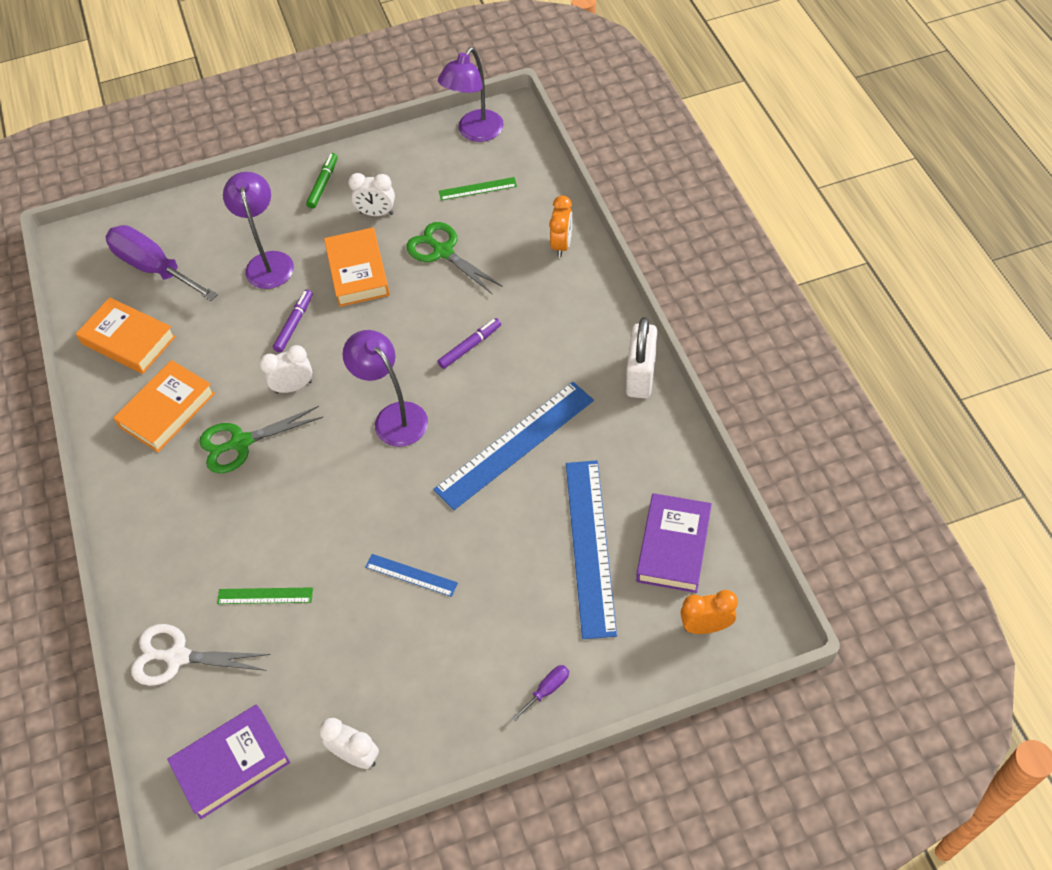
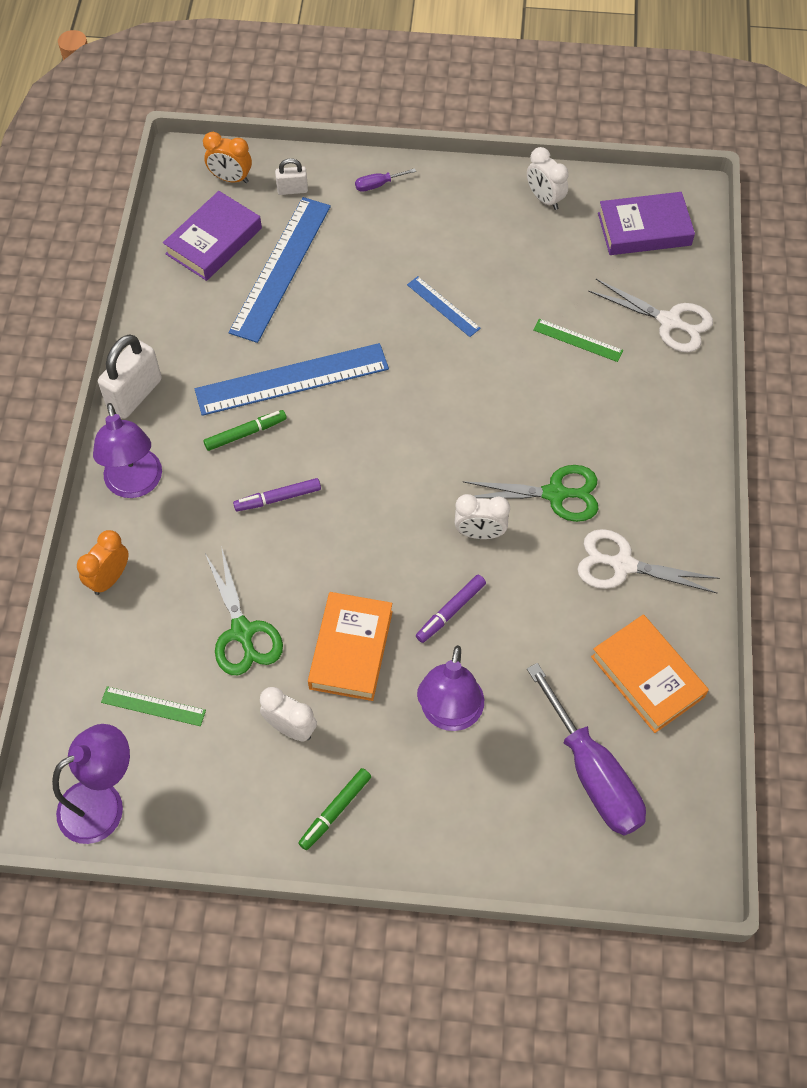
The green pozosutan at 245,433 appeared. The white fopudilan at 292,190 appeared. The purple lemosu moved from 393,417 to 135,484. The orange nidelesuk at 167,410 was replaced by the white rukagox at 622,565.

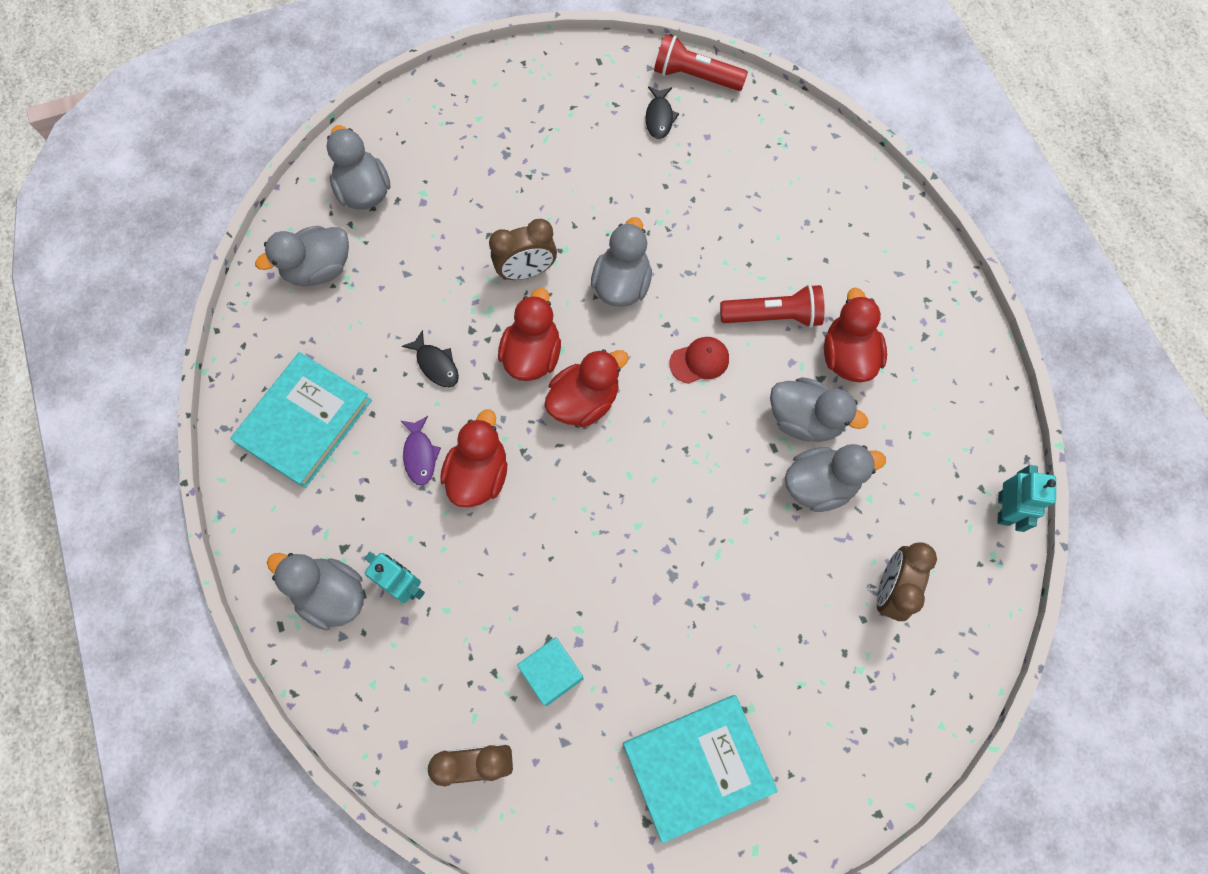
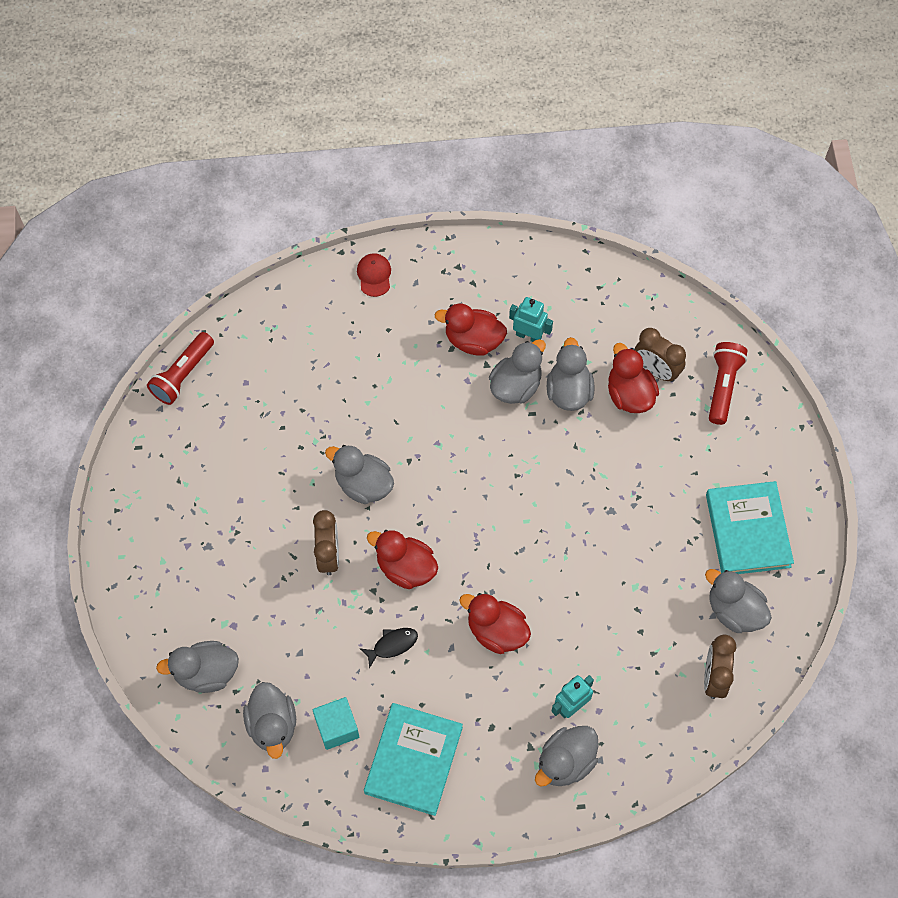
The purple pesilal at 420,455 disappeared. The black pesilal at 659,117 disappeared. The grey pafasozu at 734,611 appeared. The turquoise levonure moved from 552,673 to 337,727. The red pafasozu moved from 584,401 to 629,394. The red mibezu moved from 699,361 to 374,275. The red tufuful moved from 773,316 to 723,386. The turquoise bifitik moved from 1004,509 to 528,336. The turquoise nidelesuk at 305,421 turned 60 degrees clockwise.

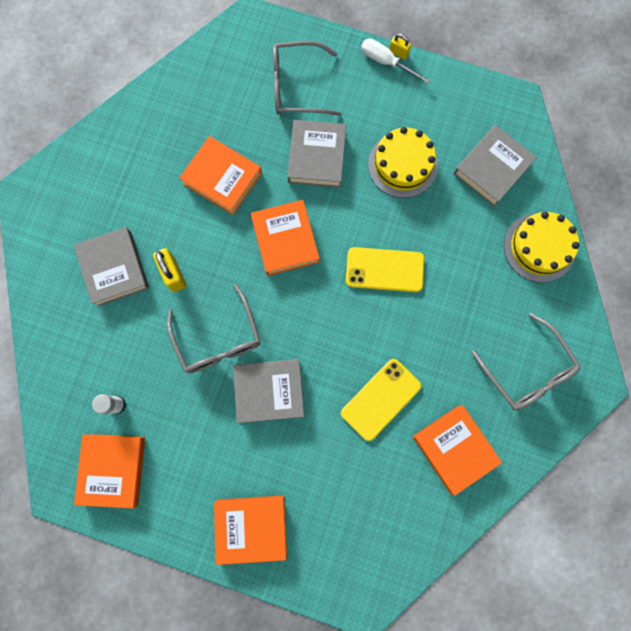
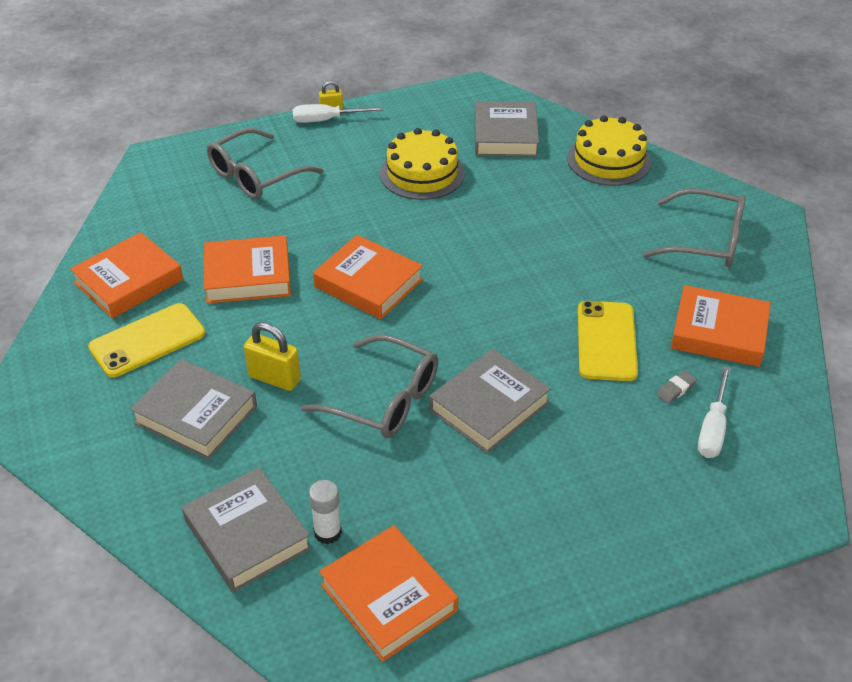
The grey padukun at 676,389 appeared. The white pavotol at 713,428 appeared. The orange nidelesuk moved from 251,527 to 129,281. The grey nidelesuk moved from 317,157 to 247,535. The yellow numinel moved from 384,270 to 147,341.

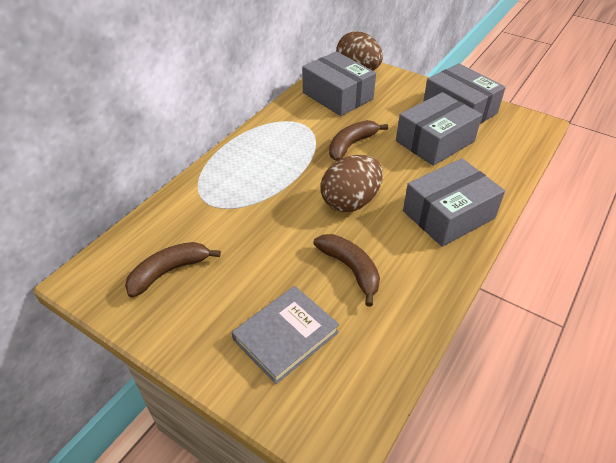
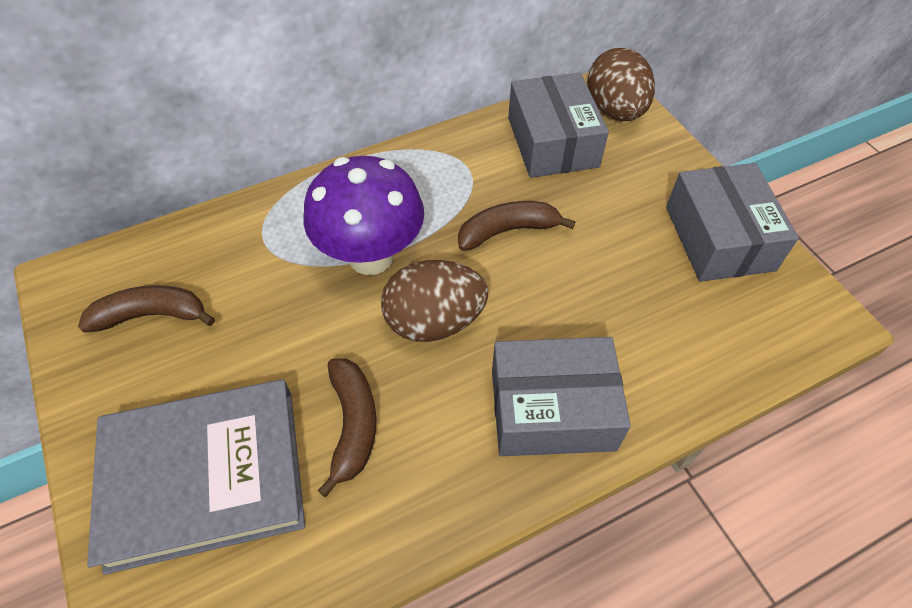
The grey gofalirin at 435,141 disappeared. The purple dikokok at 371,256 appeared. The grey nidelesuk at 286,336 changed to 1.60 times the size.

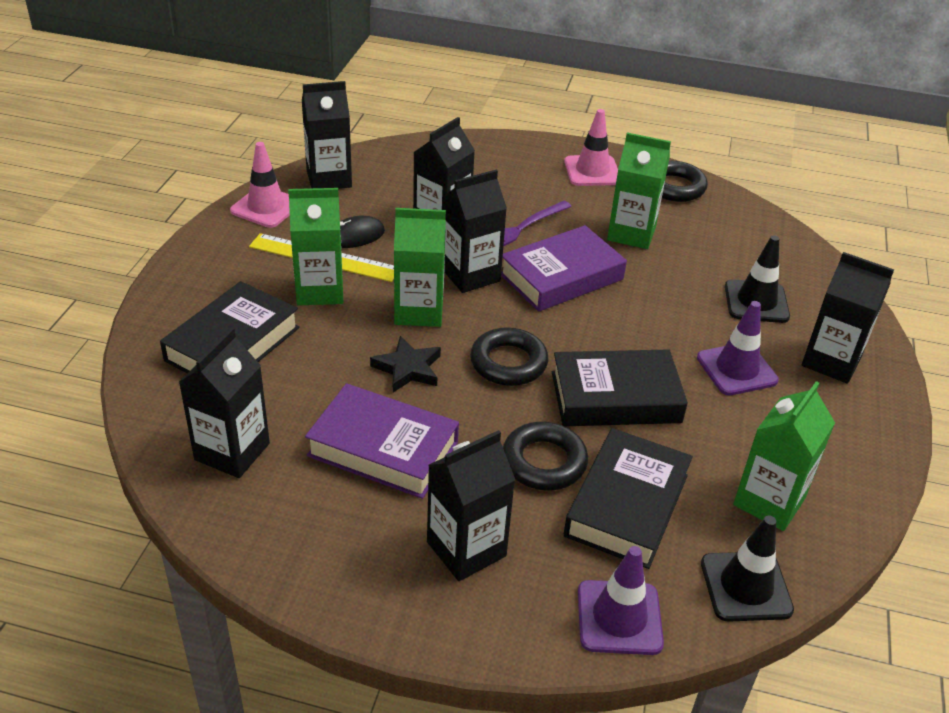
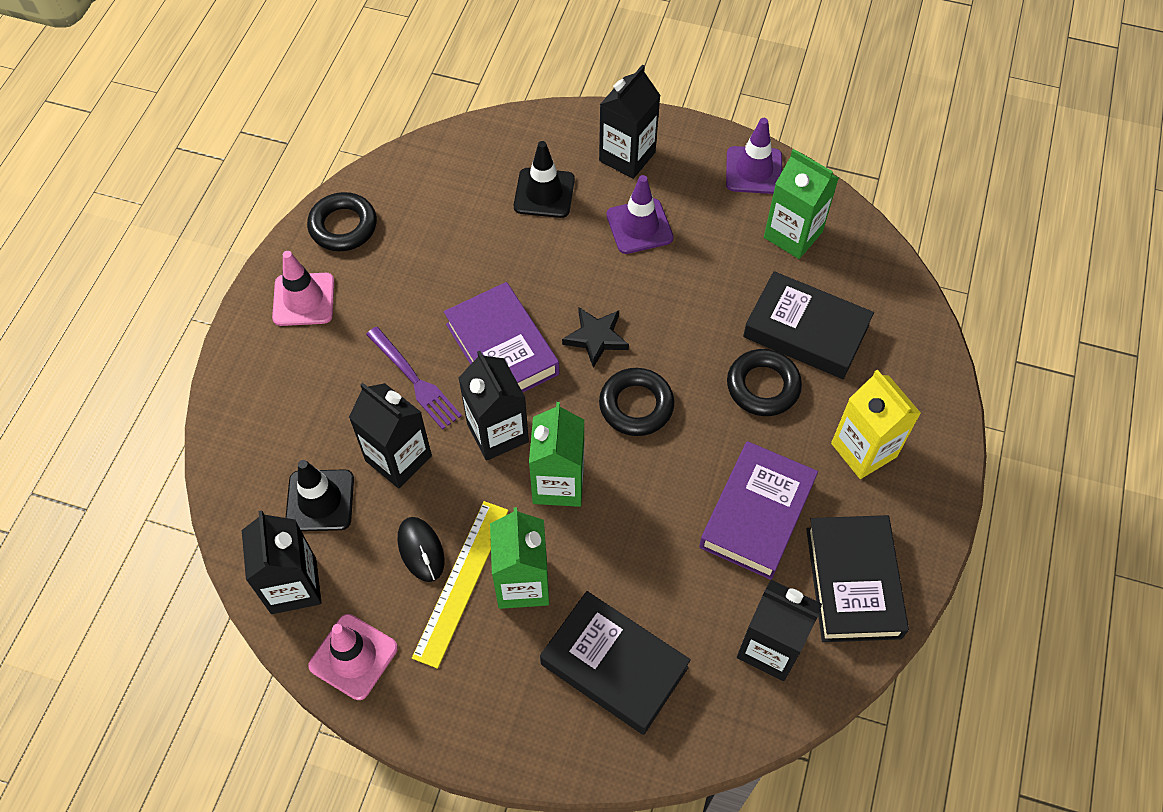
The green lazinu at 631,234 disappeared. The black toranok moved from 408,369 to 596,338. The black nidelesuk moved from 615,397 to 853,582. The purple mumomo moved from 619,617 to 754,170. The black mumomo moved from 745,586 to 320,500. The black lazinu at 466,549 became the yellow lazinu at 863,450.

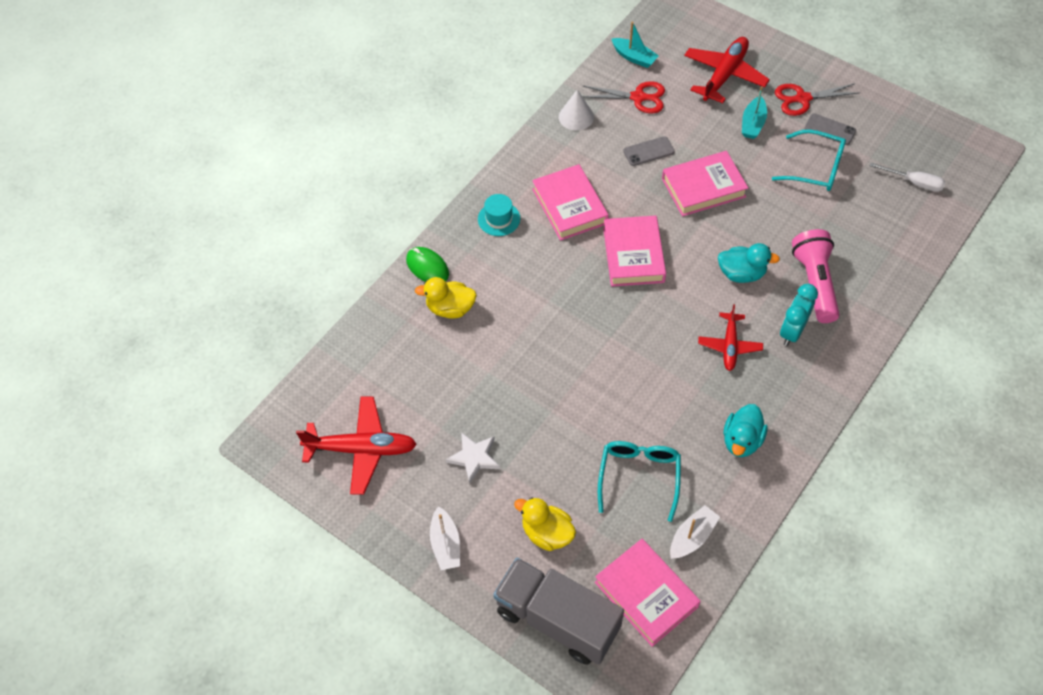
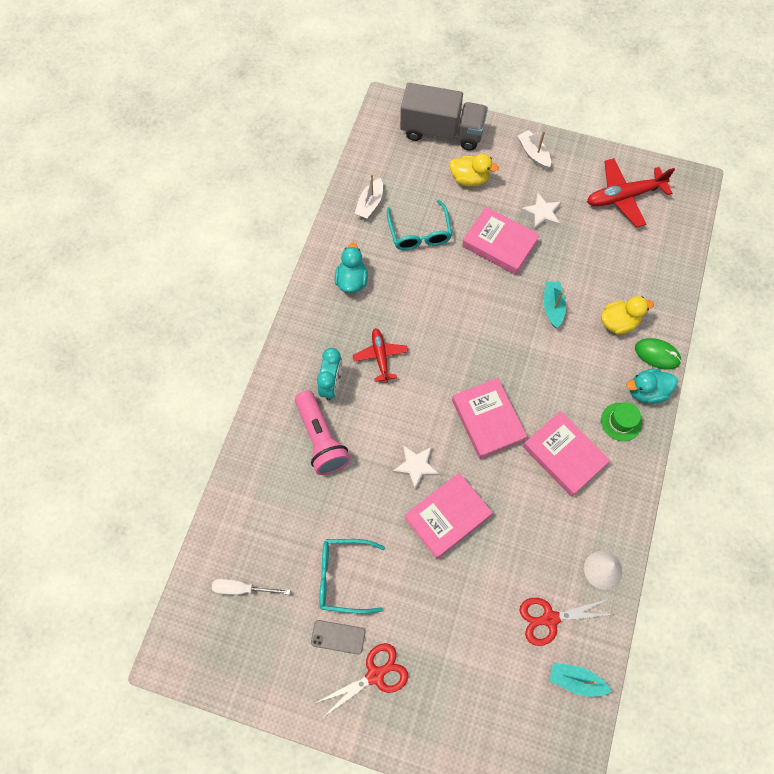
The grey numinel at 648,151 disappeared. The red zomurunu at 724,75 disappeared. The white toranok at 416,466 appeared. The pink nidelesuk moved from 646,594 to 499,244. The turquoise pafasozu moved from 741,273 to 646,391. The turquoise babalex moved from 753,124 to 552,307. The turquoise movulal at 499,219 became the green movulal at 621,422.

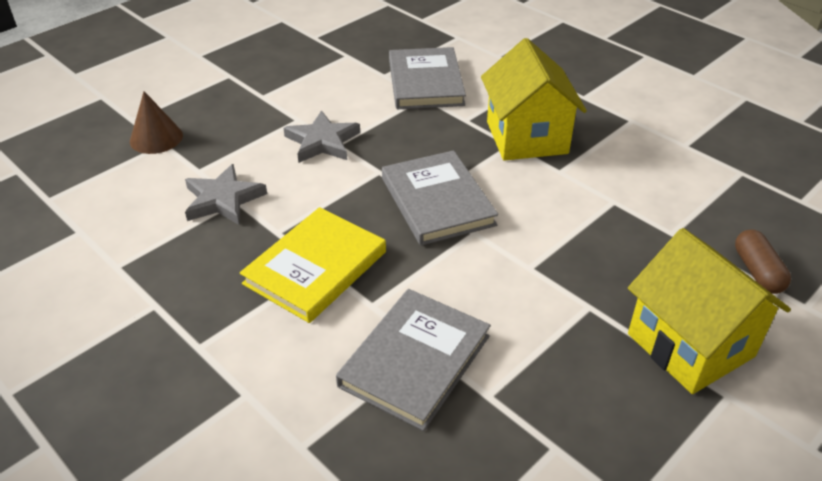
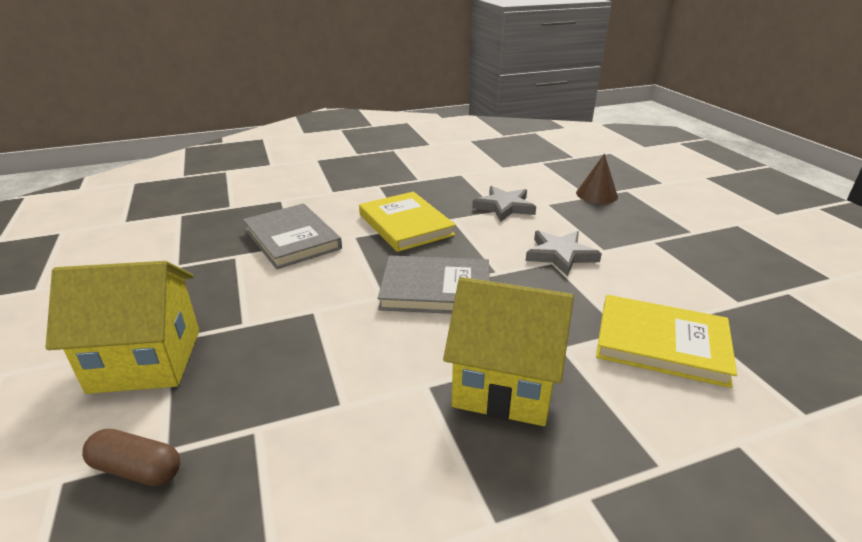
The grey nidelesuk at 425,82 became the yellow nidelesuk at 661,343.

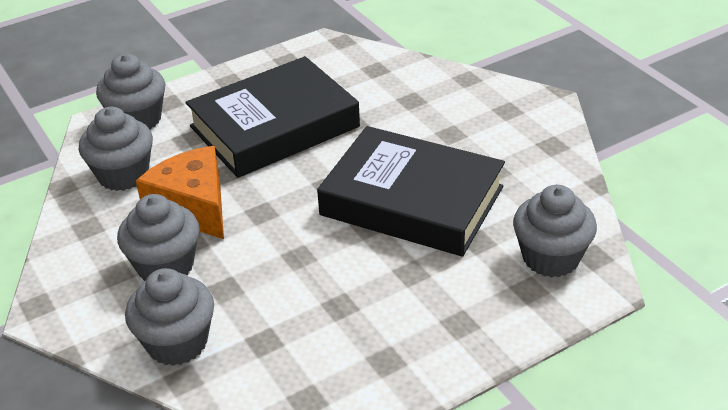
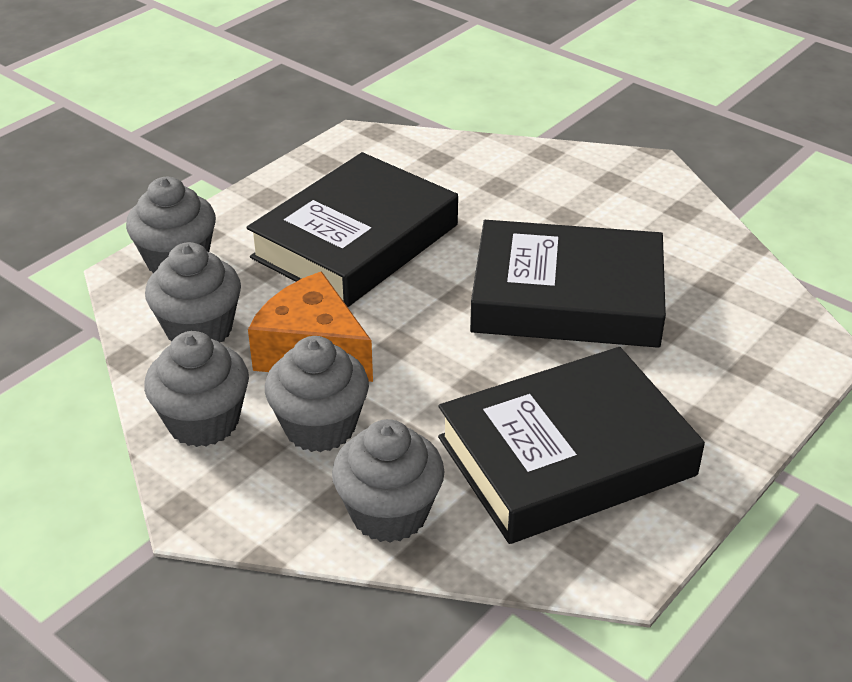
The black nidelesuk at 566,456 appeared. The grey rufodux moved from 550,258 to 203,422.

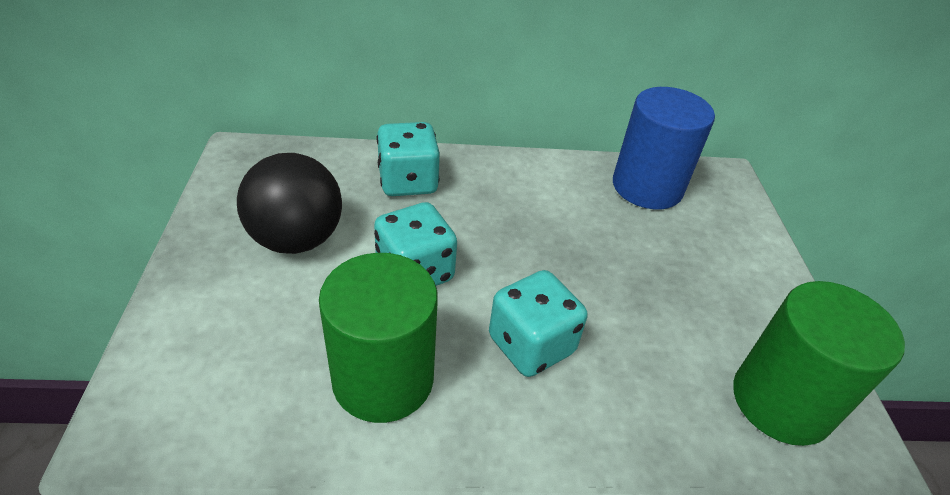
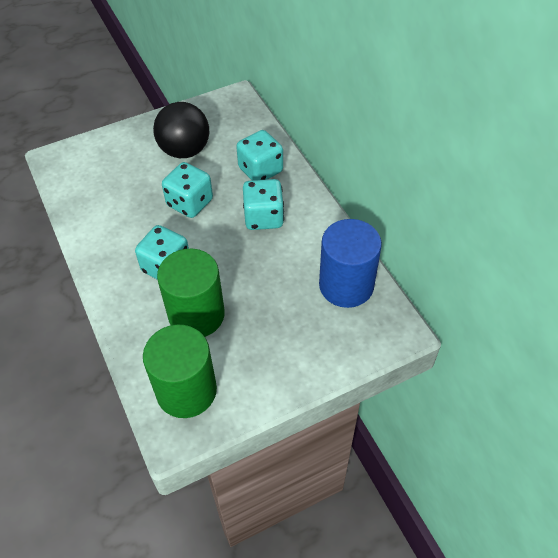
The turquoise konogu at 263,217 appeared. The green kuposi moved from 383,379 to 196,315.

